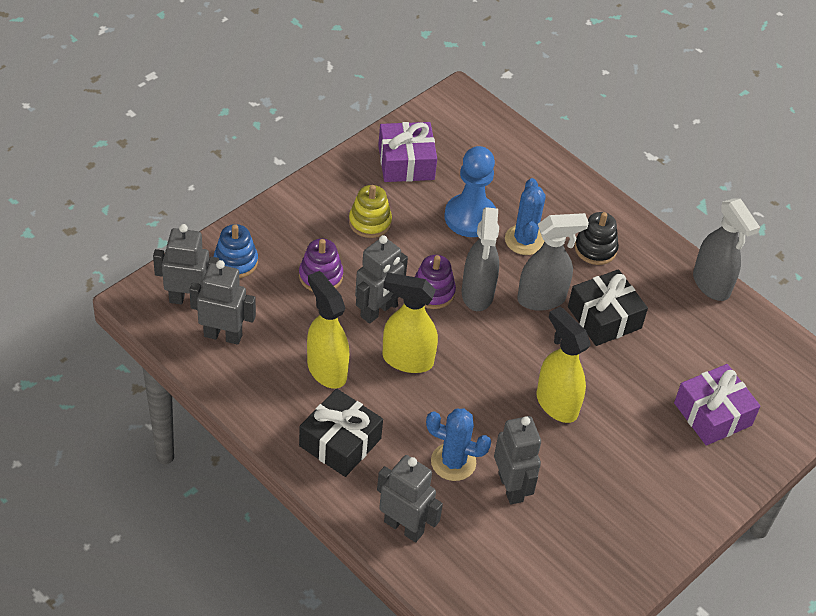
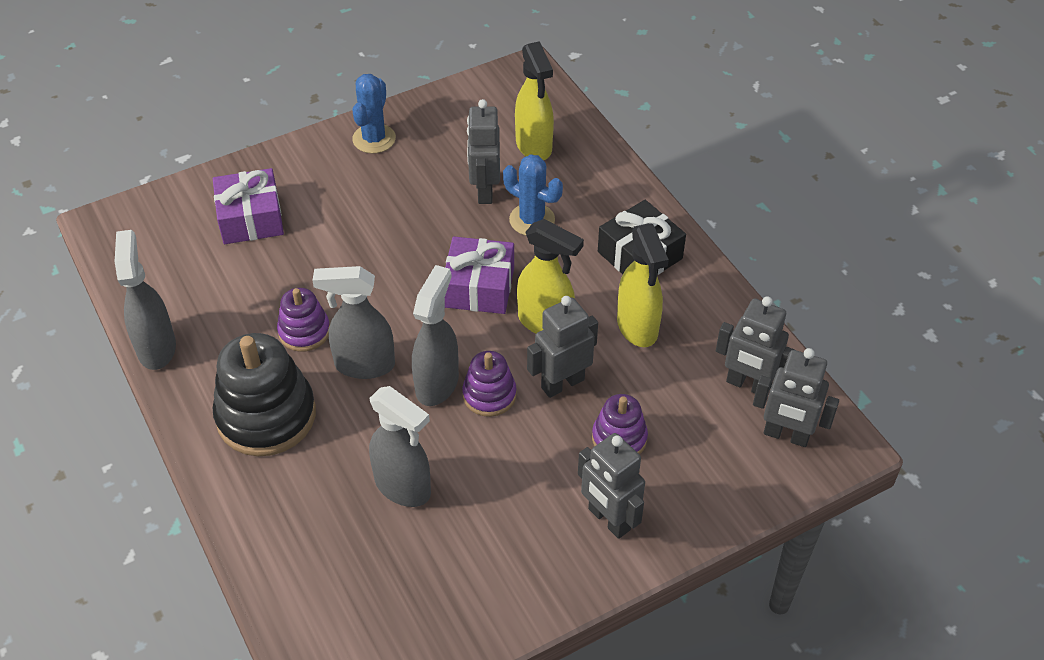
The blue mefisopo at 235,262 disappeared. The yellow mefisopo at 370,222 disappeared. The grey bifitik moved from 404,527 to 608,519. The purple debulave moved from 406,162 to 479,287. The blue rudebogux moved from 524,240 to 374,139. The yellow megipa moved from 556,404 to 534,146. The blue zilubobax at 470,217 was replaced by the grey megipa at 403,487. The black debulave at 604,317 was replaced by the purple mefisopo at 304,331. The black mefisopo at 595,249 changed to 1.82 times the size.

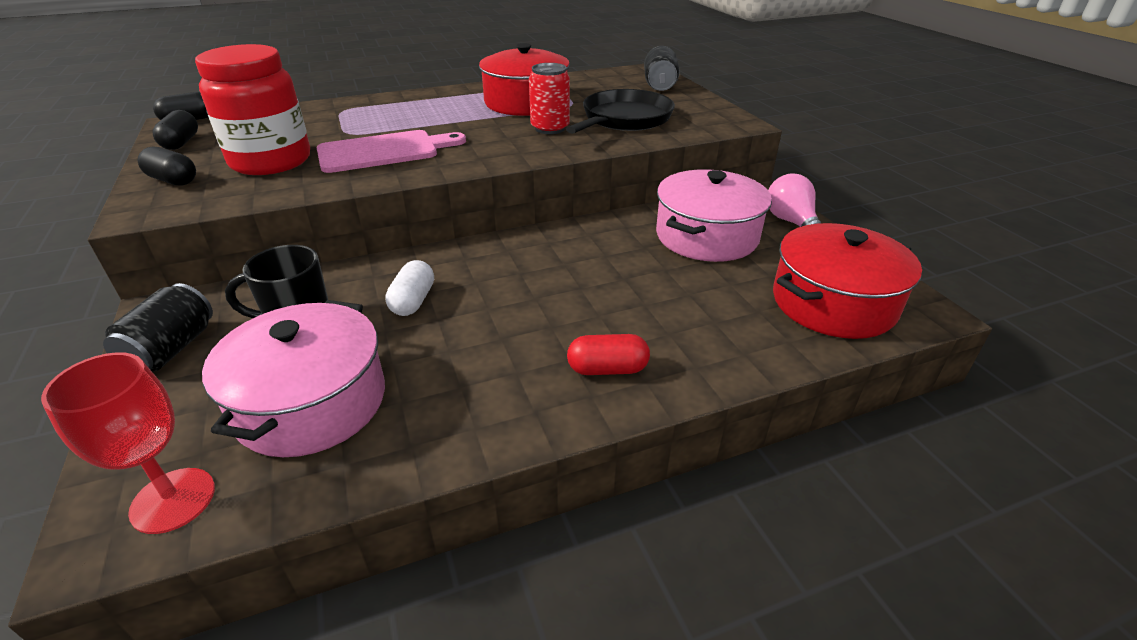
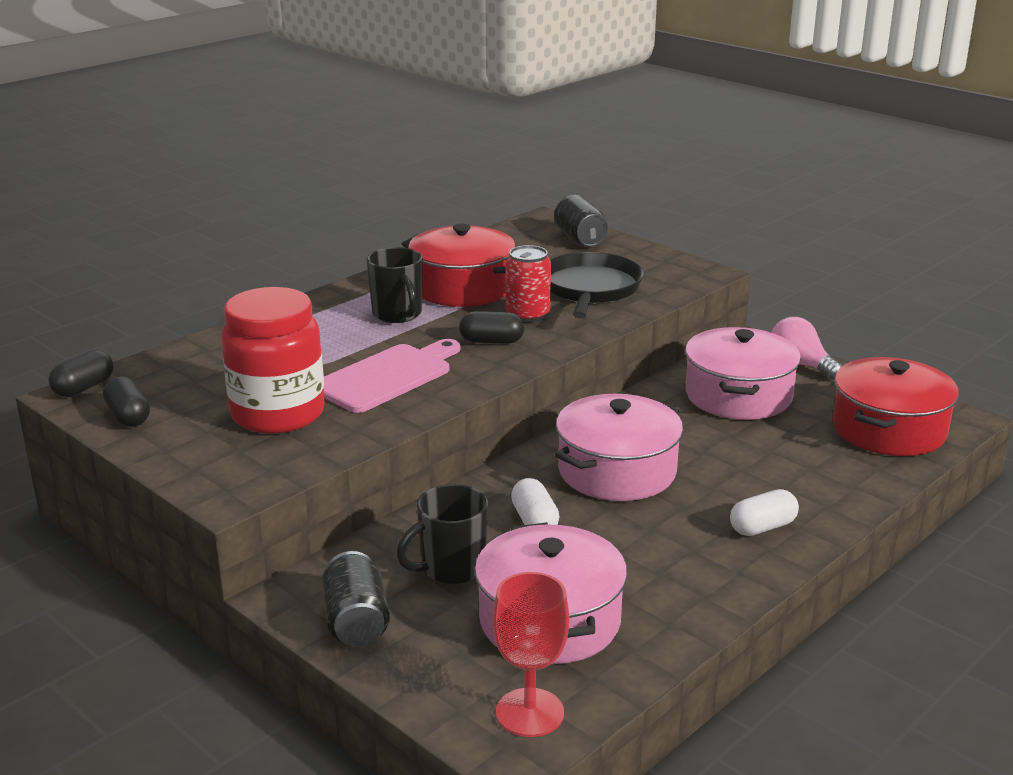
The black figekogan at 397,315 appeared. The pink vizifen at 617,471 appeared. The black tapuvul moved from 173,180 to 491,341. The red tapuvul at 607,369 became the white tapuvul at 762,527.

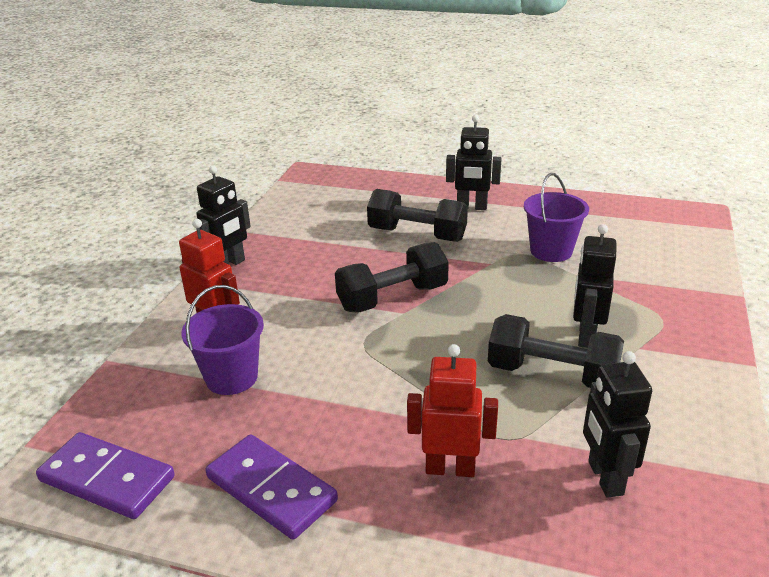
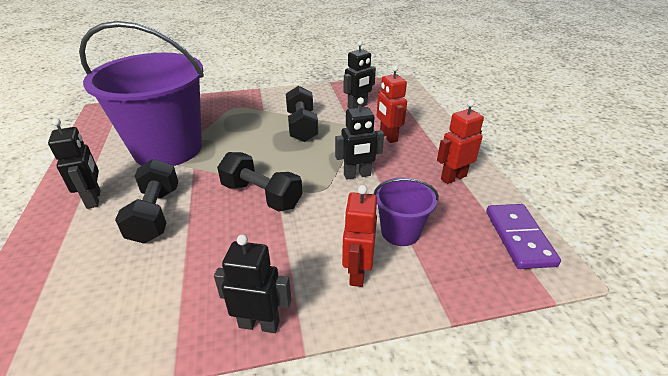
The black bifitik moved from 585,336 to 357,175. The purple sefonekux at 271,489 was replaced by the red bifitik at 453,177. The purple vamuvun at 551,251 changed to 2.21 times the size.

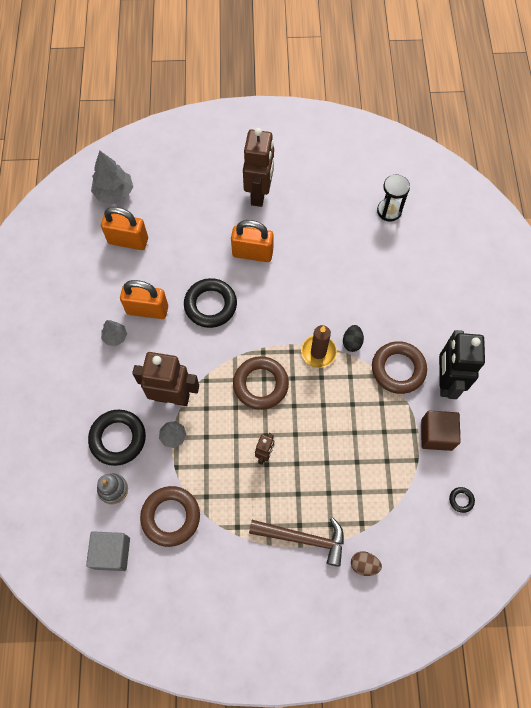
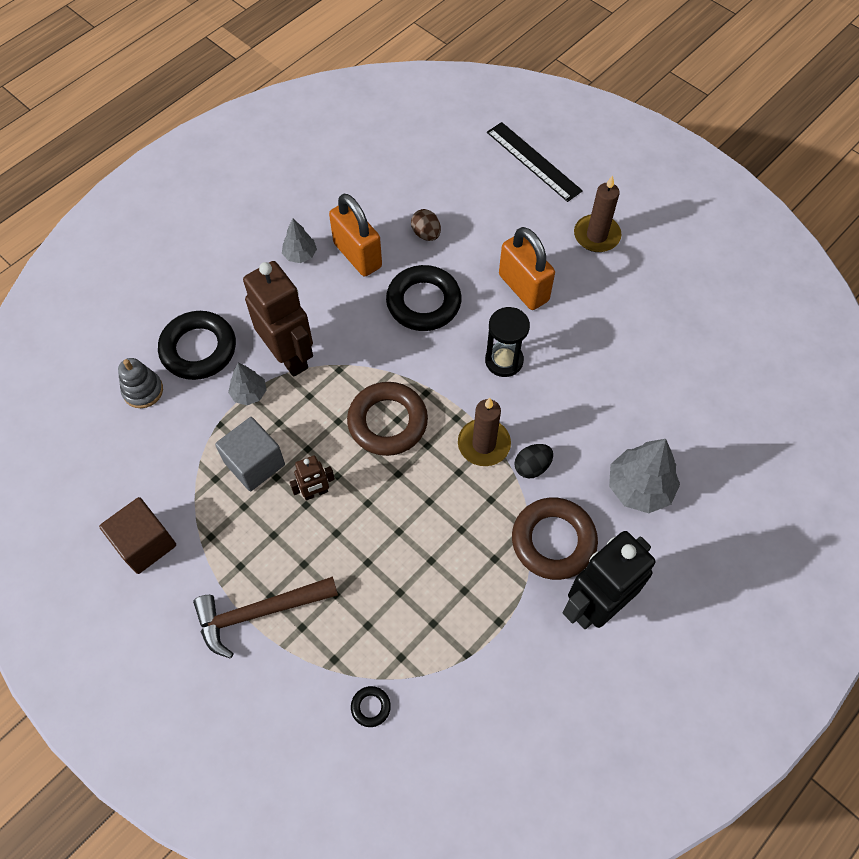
The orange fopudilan at 128,241 disappeared. The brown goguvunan at 171,517 disappeared. The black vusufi at 533,161 appeared. The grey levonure moved from 112,553 to 254,463. The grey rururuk moved from 114,193 to 639,487. The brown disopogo moved from 364,564 to 426,234. The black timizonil moved from 389,211 to 504,360. The brown levonure moved from 436,434 to 145,543. The black goguvunan moved from 461,500 to 370,707. The brown bifitik at 259,193 was replaced by the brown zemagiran at 596,235. The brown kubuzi at 303,538 turned 105 degrees clockwise.

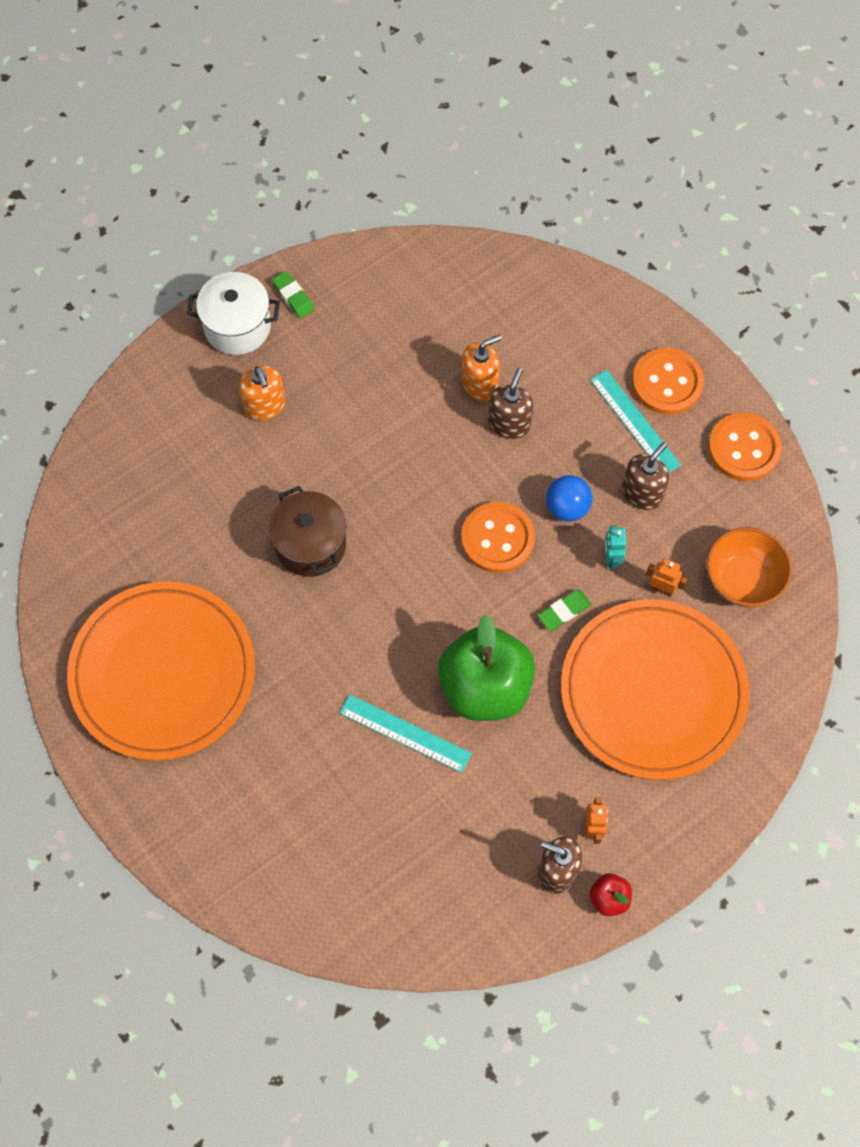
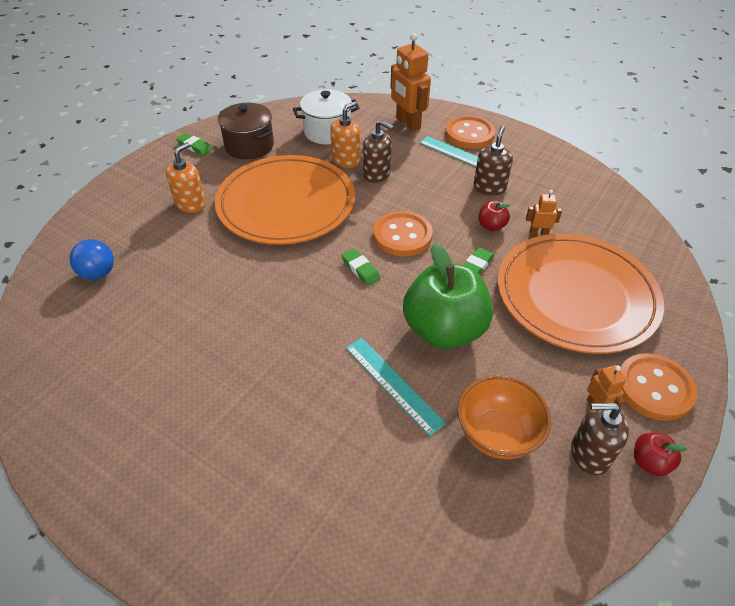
The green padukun at 360,269 appeared. The orange bifitik at 407,123 appeared. The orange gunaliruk moved from 163,673 to 286,204. The white vizifen moved from 237,326 to 327,132. The brown vizifen moved from 310,545 to 249,146. The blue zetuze moved from 567,507 to 98,273. The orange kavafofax moved from 742,580 to 497,434. The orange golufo moved from 744,448 to 654,388. The turquoise bifitik at 611,558 was replaced by the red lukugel at 491,226. The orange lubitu at 264,406 turned 105 degrees counterclockwise. The turquoise vusufi at 405,733 turned 45 degrees clockwise. The brown lubitu at 509,424 turned 120 degrees clockwise.

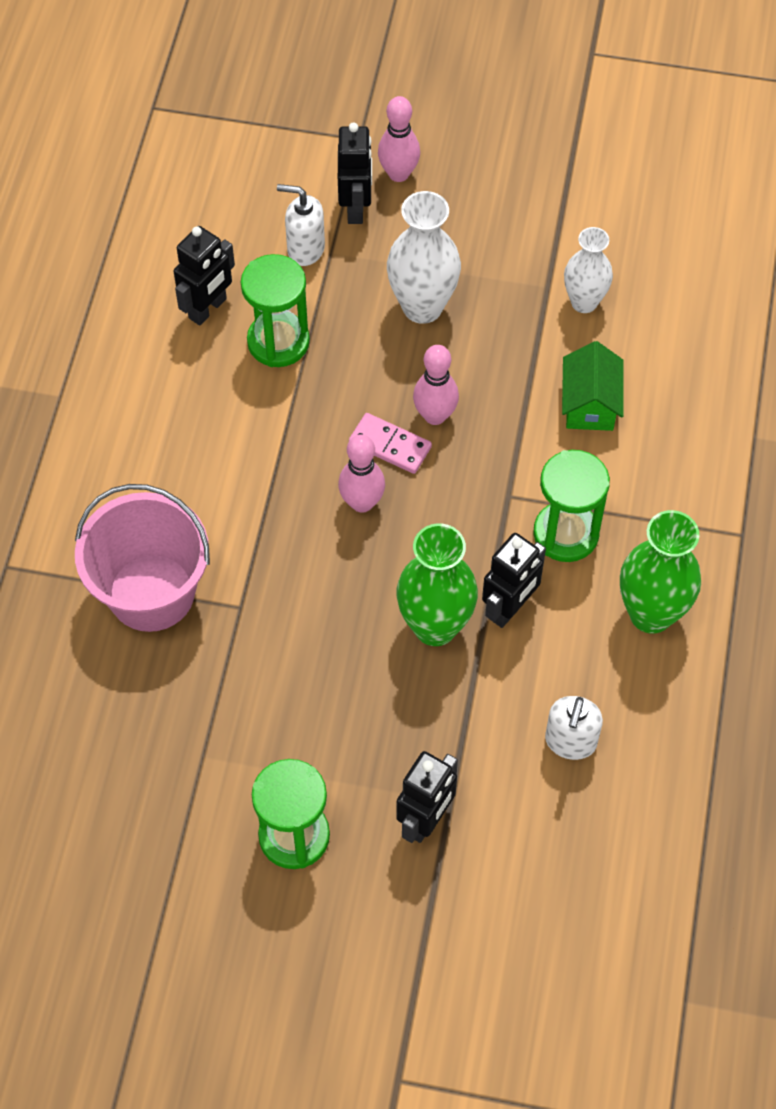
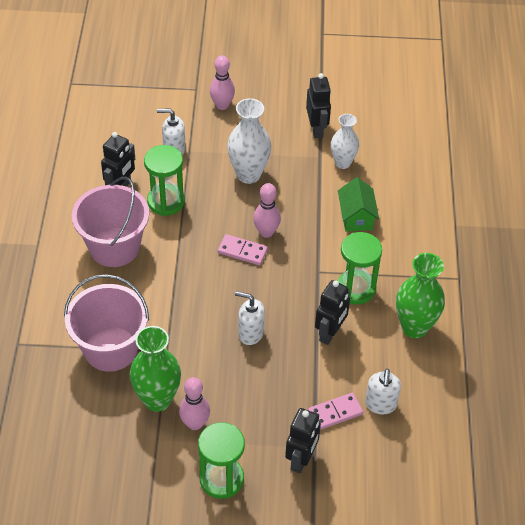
The pink vamuvun at 114,247 appeared. The white lubitu at 250,333 appeared. The pink sefonekux at 335,413 appeared. The black bifitik moved from 356,208 to 316,129. The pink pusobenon moved from 362,502 to 195,423. The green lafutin moved from 435,626 to 157,399.

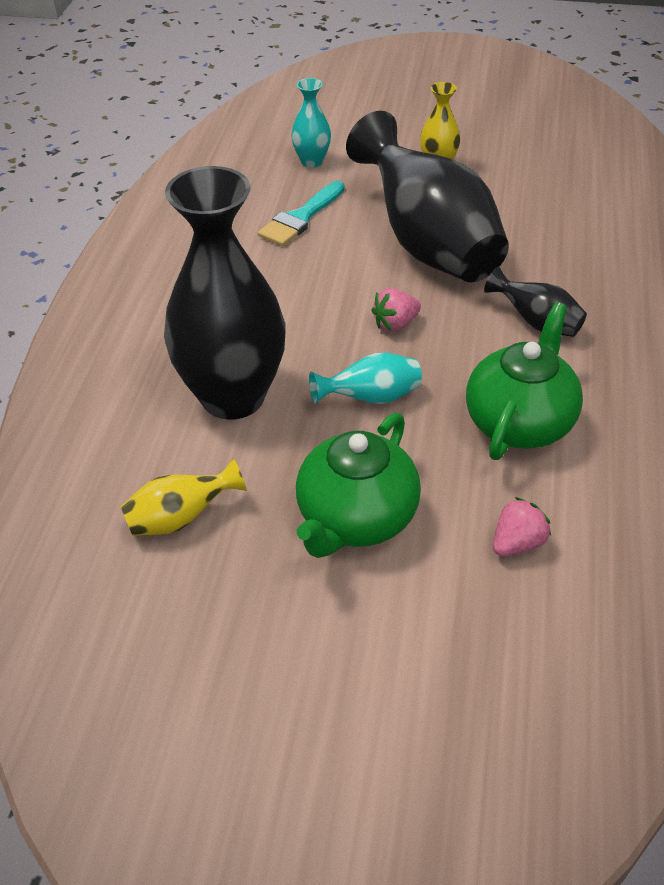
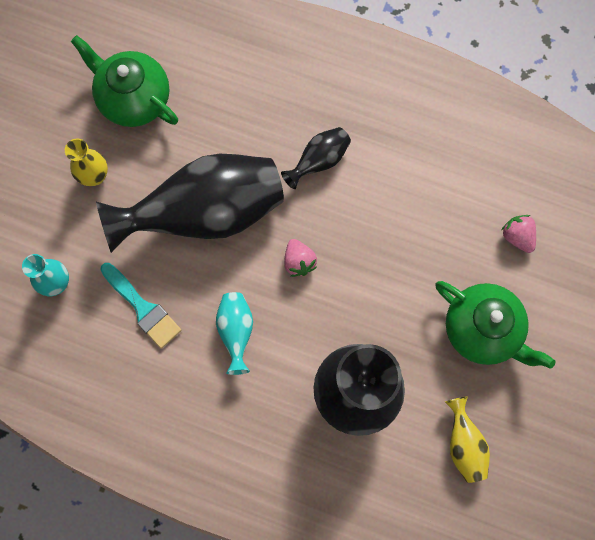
The turquoise lafutin moved from 371,398 to 236,331. The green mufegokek moved from 520,422 to 133,99.

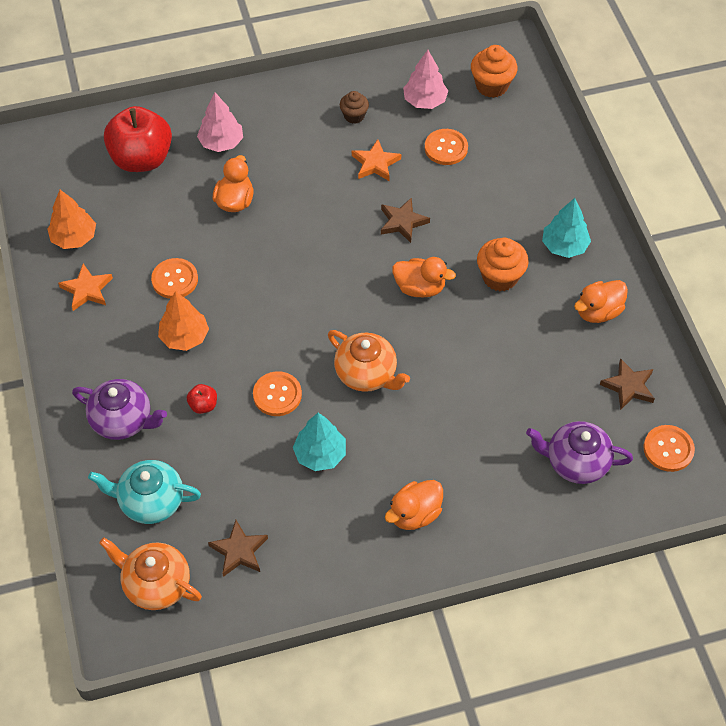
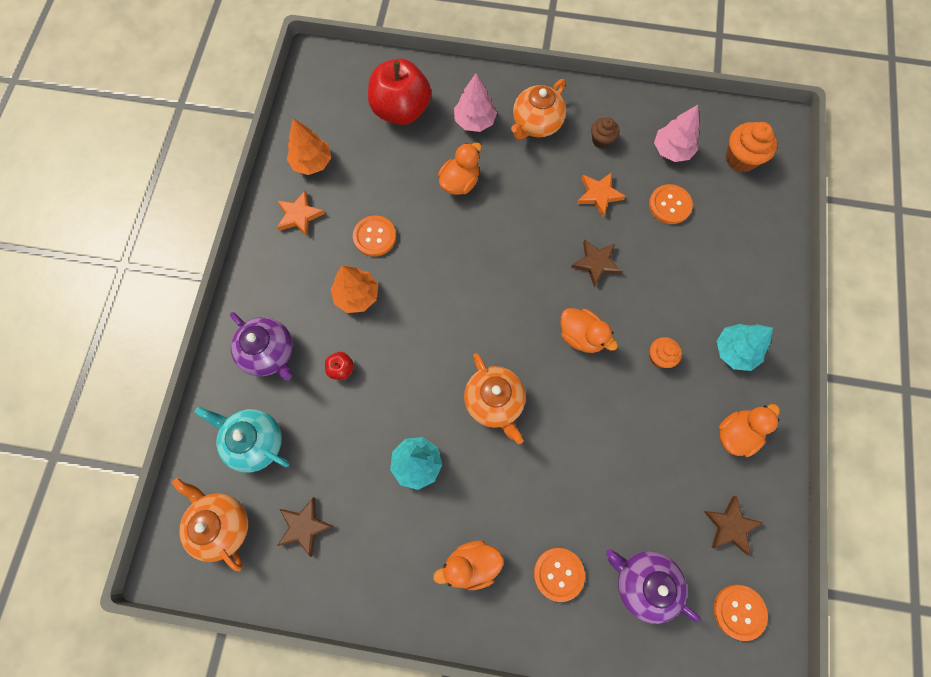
The orange mufegokek at 536,124 appeared. The orange golufo moved from 277,395 to 558,574. The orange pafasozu at 598,312 turned 150 degrees clockwise. The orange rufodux at 500,277 changed to 0.62 times the size.

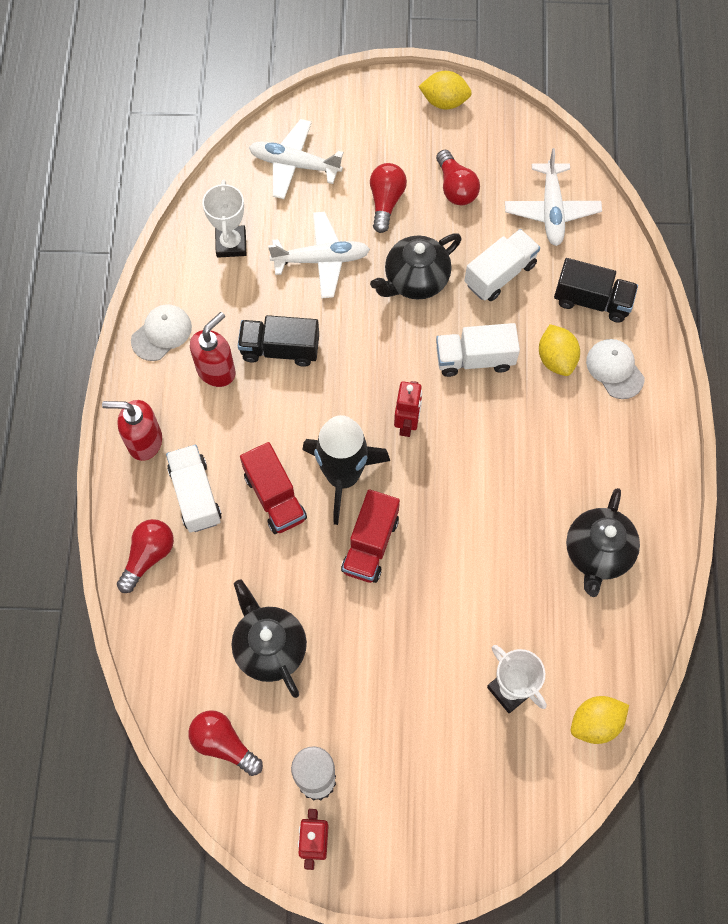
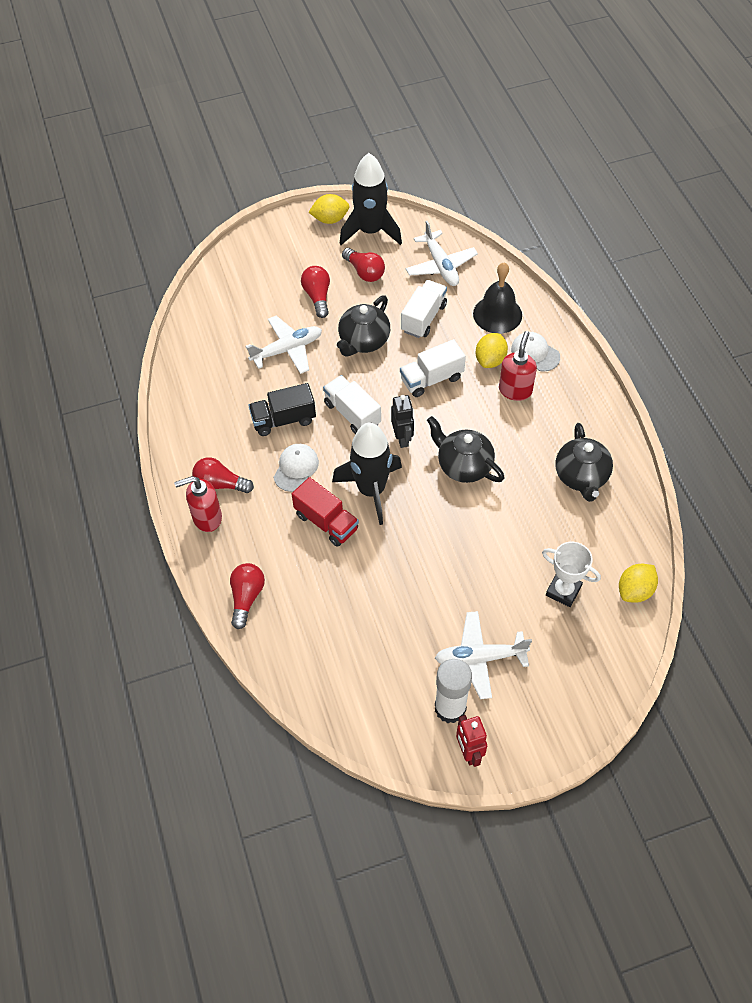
The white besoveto at 231,244 disappeared. The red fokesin at 370,544 disappeared. The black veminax at 370,231 appeared. The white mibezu moved from 162,333 to 296,468. The white fokesin moved from 196,495 to 352,413. The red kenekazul moved from 223,744 to 220,484. The red lubitu moved from 216,370 to 515,390. The black mufegokek moved from 270,647 to 463,466. The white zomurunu moved from 294,165 to 480,658. The black fokesin at 592,301 was replaced by the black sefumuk at 497,314. The red bifitik at 407,424 became the black bifitik at 402,438. The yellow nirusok at 556,359 turned 60 degrees clockwise.

